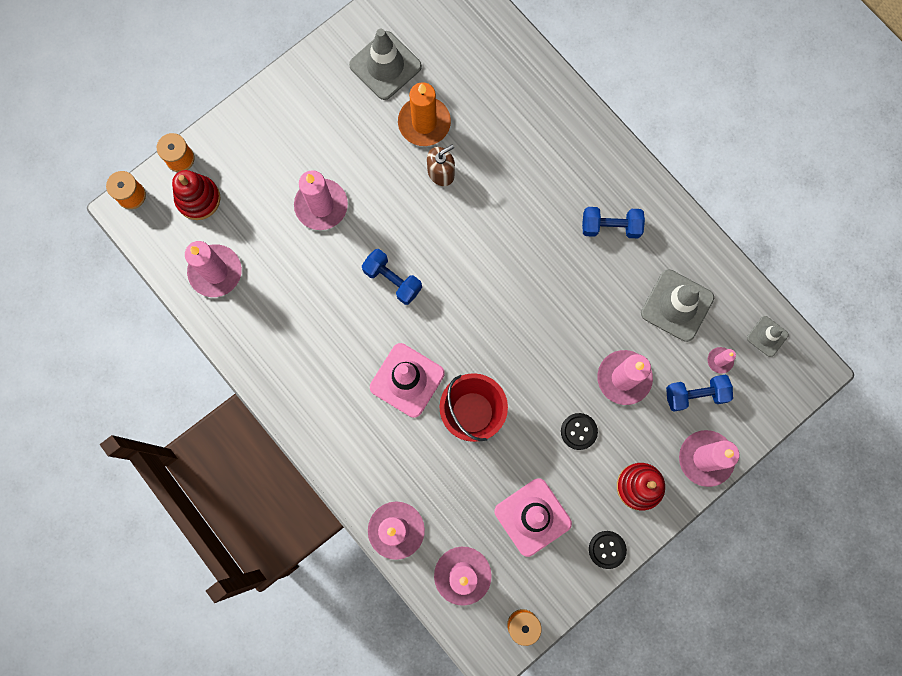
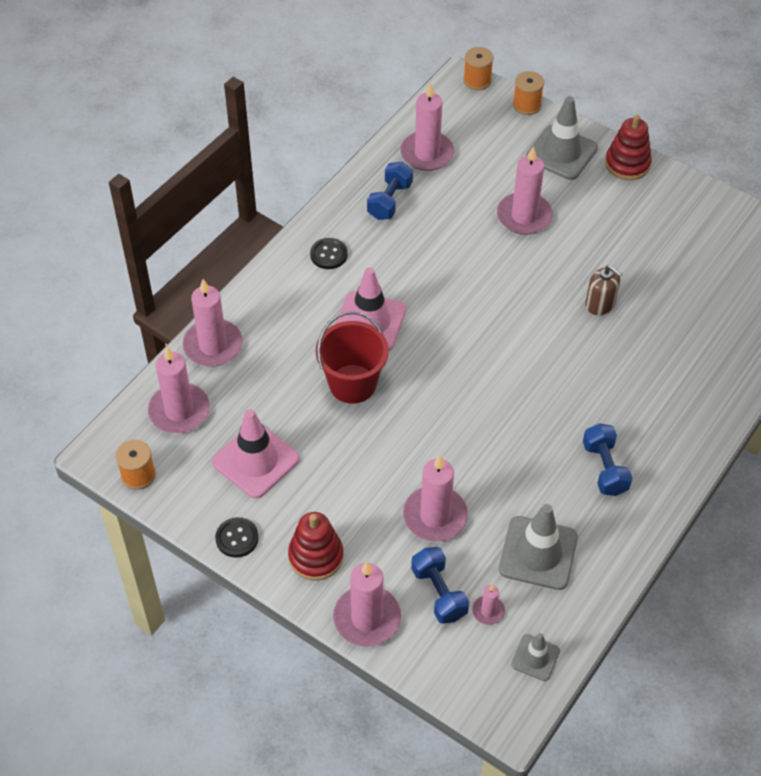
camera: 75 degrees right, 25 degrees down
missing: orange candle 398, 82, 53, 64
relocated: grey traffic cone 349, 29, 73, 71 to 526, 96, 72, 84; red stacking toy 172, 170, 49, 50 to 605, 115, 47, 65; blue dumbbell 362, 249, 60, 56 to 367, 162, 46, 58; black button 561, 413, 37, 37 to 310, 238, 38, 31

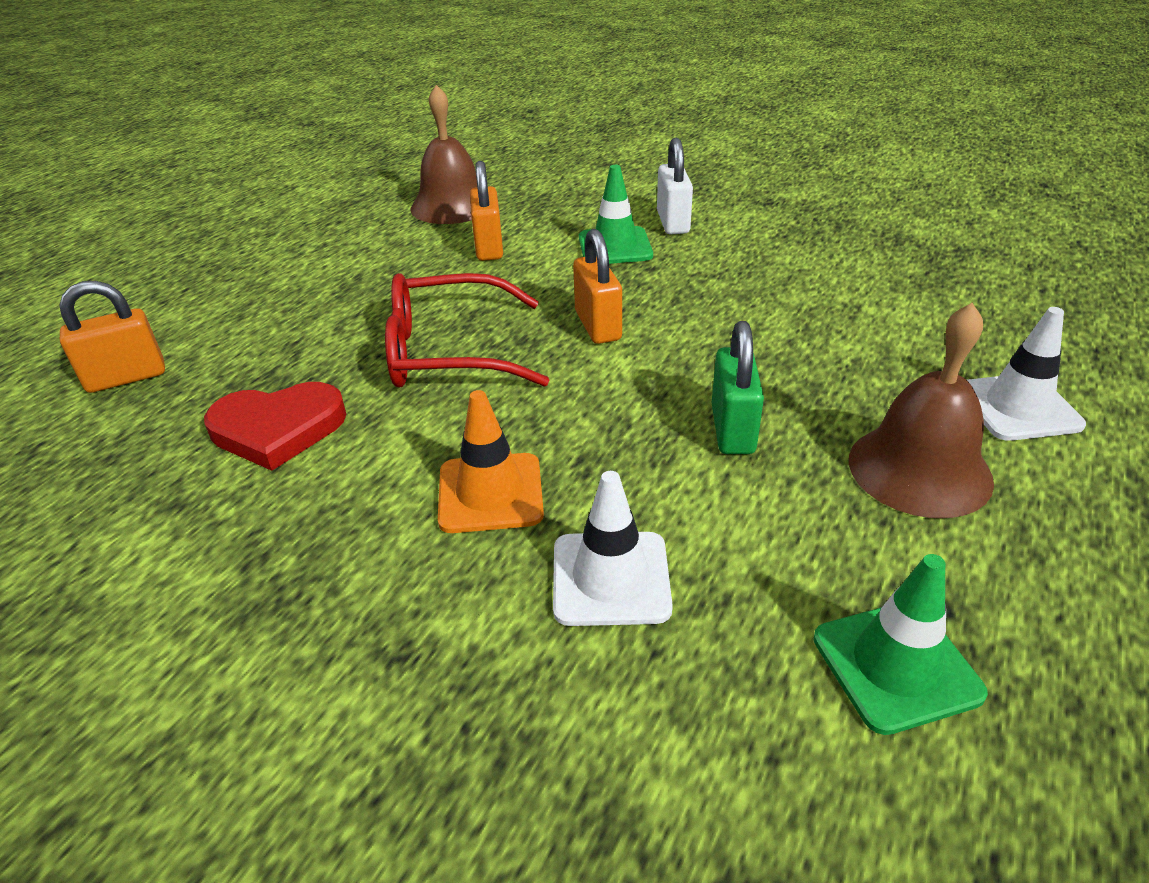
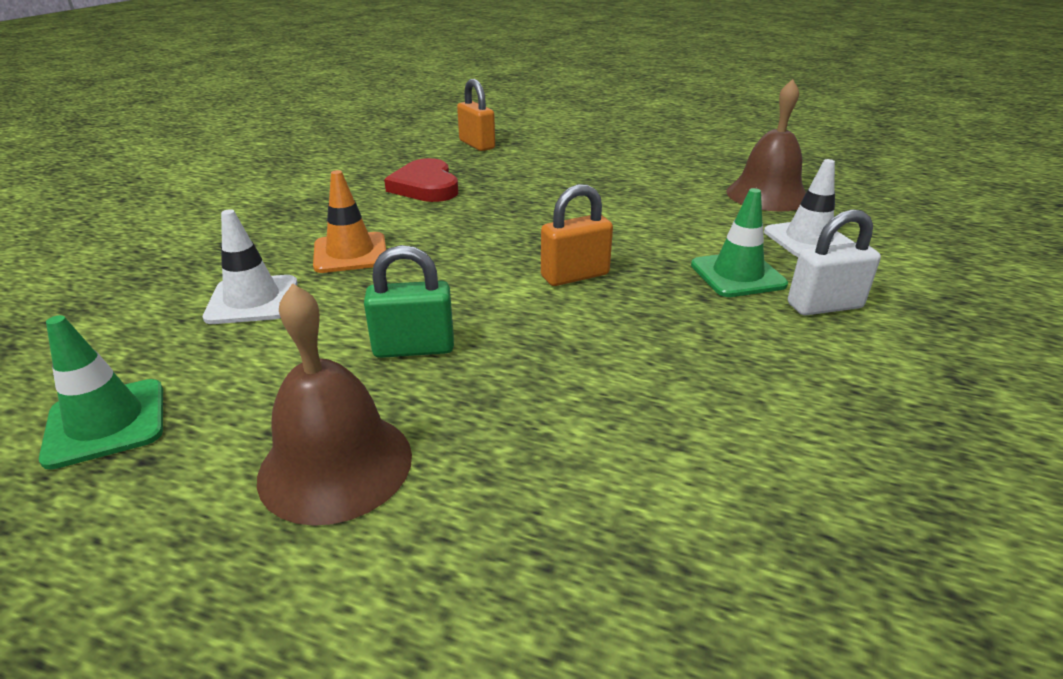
camera: 80 degrees right, 5 degrees down
missing: orange padlock 470, 161, 33, 100; red glasses 385, 273, 164, 115
relocated: white traffic cone 967, 307, 119, 134 to 764, 159, 91, 98

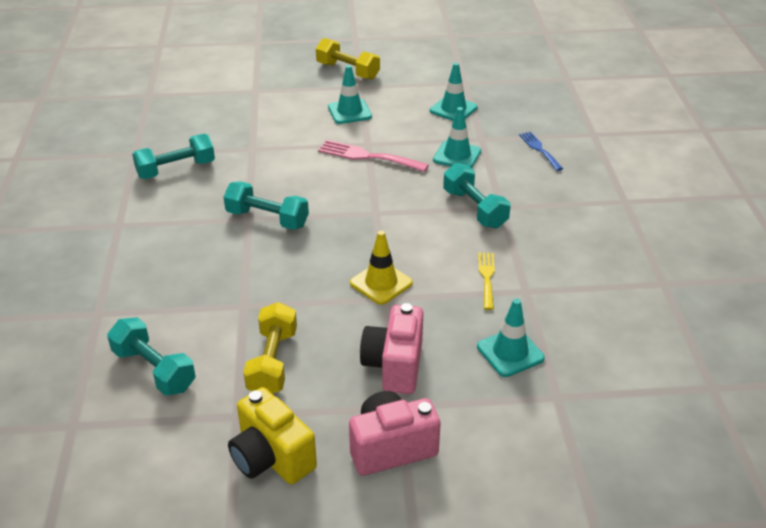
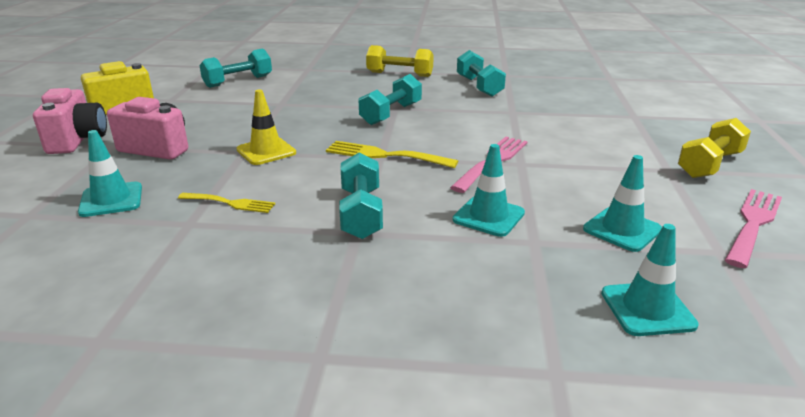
camera: 100 degrees right, 10 degrees down
missing: blue fork 519, 132, 44, 39
appeared: yellow fork 326, 141, 132, 27; pink fork 725, 189, 57, 79
relocated: turquoise traffic cone 328, 65, 44, 59 to 601, 224, 98, 112; yellow dumbbell 243, 302, 54, 92 to 366, 45, 68, 32
spun: turquoise dumbbell 443, 163, 67, 66 = 339, 153, 44, 86 75 degrees counterclockwise

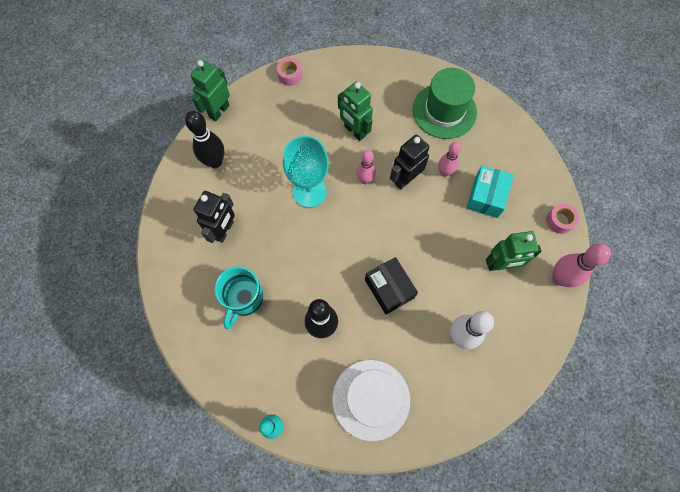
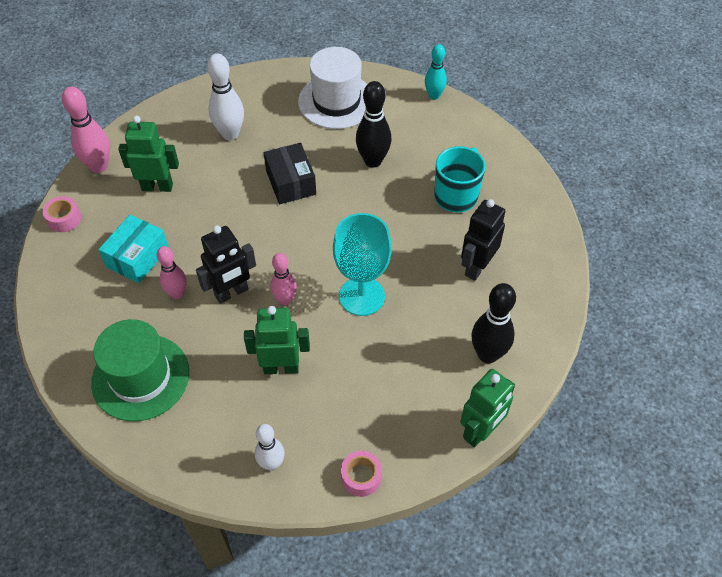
camera: 170 degrees left, 15 degrees down
appeared: white bowling pin 255, 424, 30, 47
spun: green robot 338, 82, 35, 59 = 244, 306, 66, 68 60 degrees counterclockwise

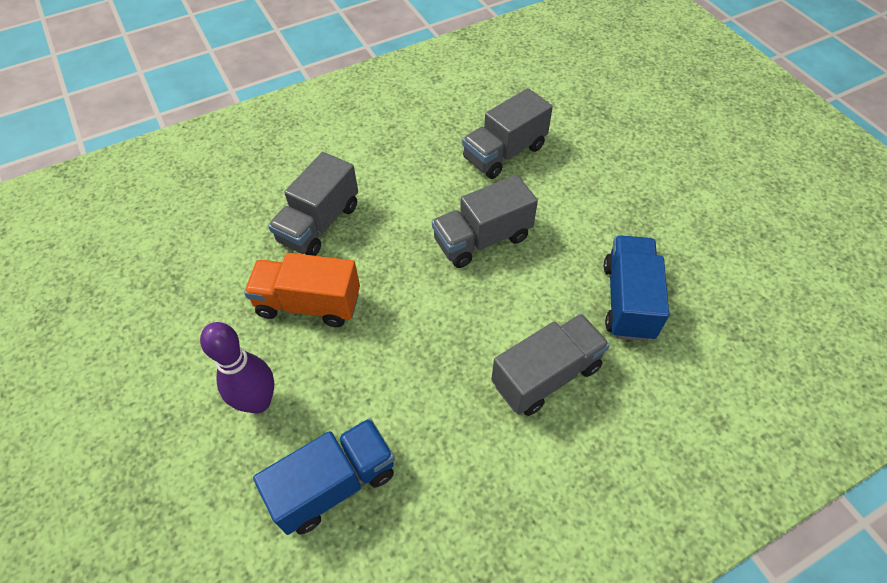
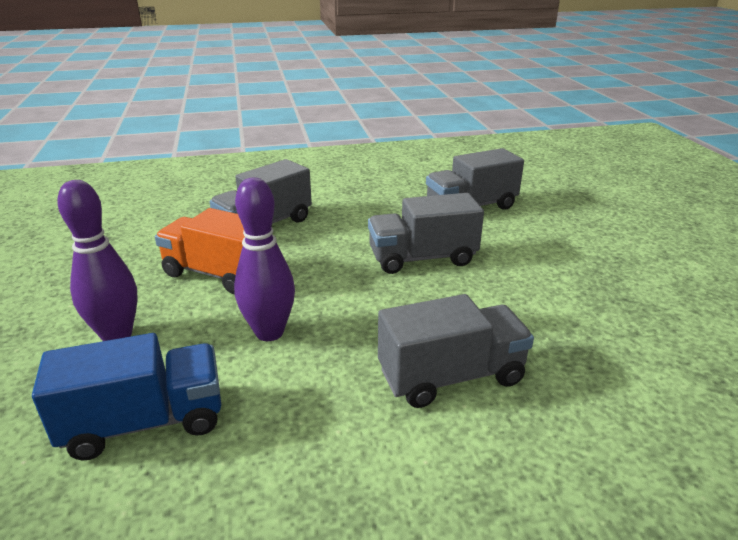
camera: 15 degrees right, 25 degrees down
missing: blue truck 604, 235, 65, 106
appeared: purple bowling pin 234, 178, 61, 163

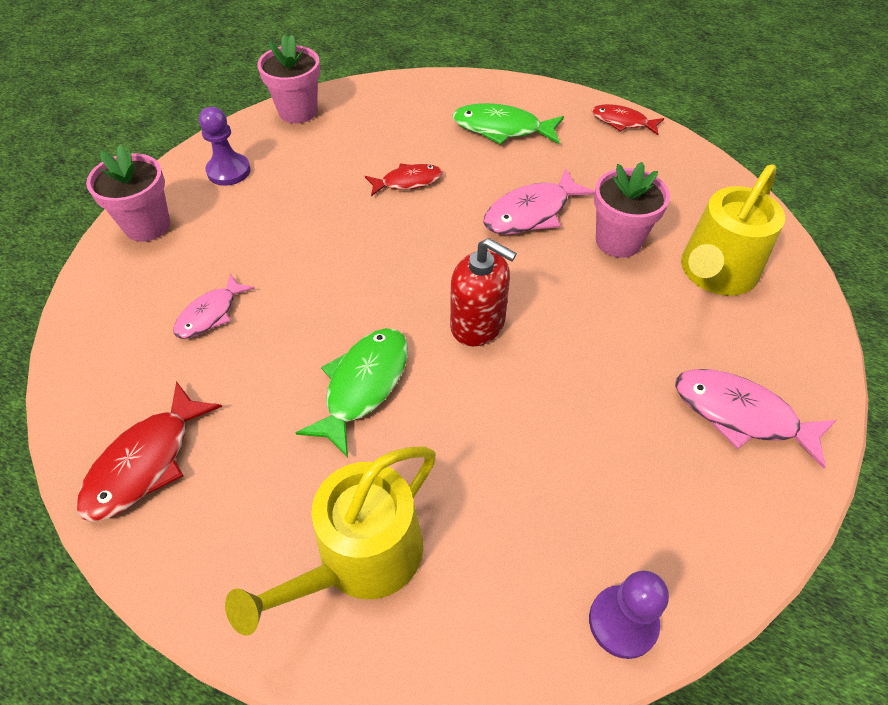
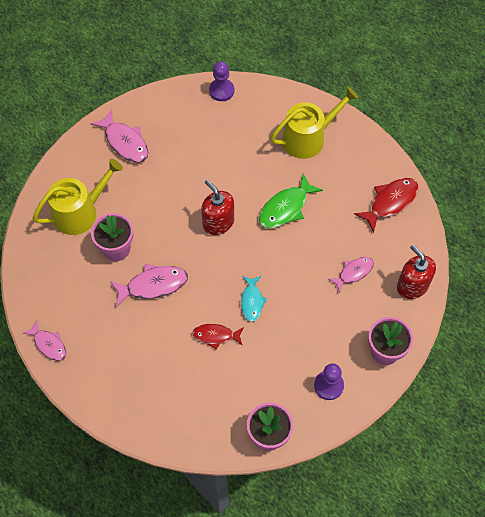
camera: 160 degrees left, 10 degrees up
missing: green fish 452, 103, 112, 42
appeared: red soap dispenser 397, 244, 39, 55; turquoise fish 241, 276, 26, 46
colour: red fish 592, 104, 72, 31 to pink fish 22, 320, 44, 41

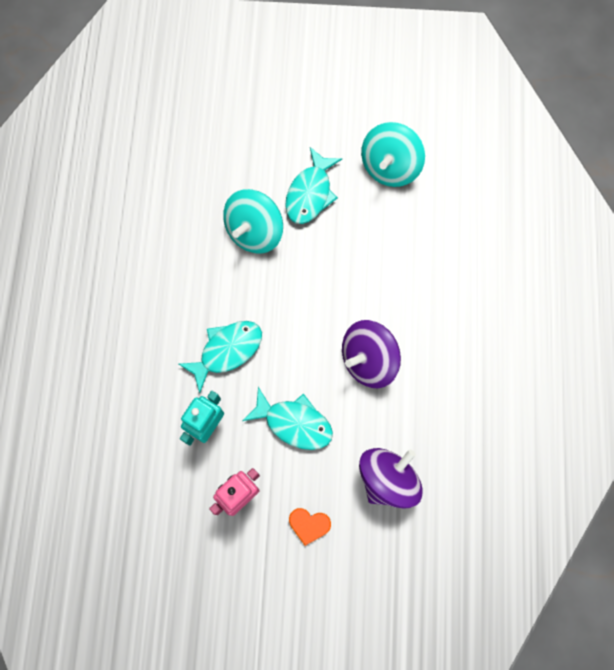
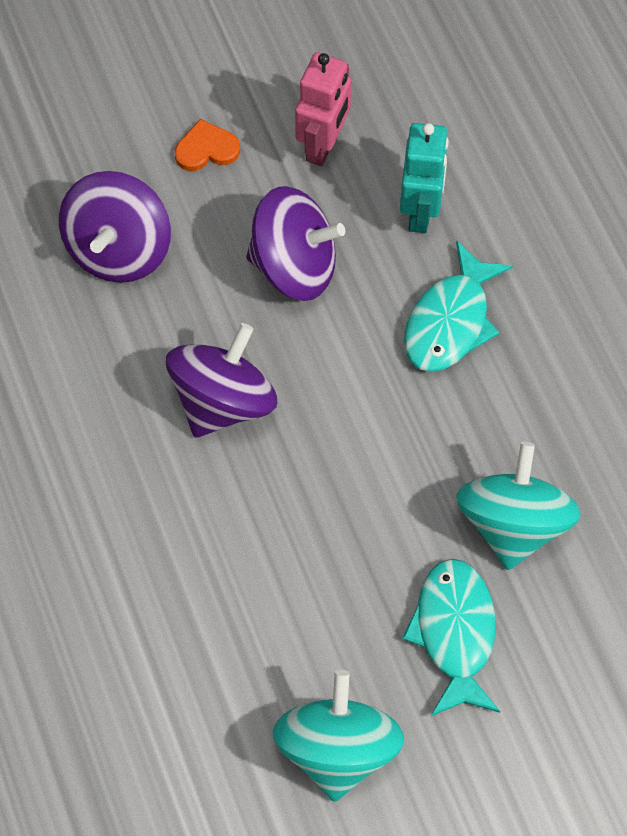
camera: 155 degrees right, 10 degrees down
exchanged: turquoise fish 242, 387, 91, 63 to purple spinning top 246, 186, 99, 115

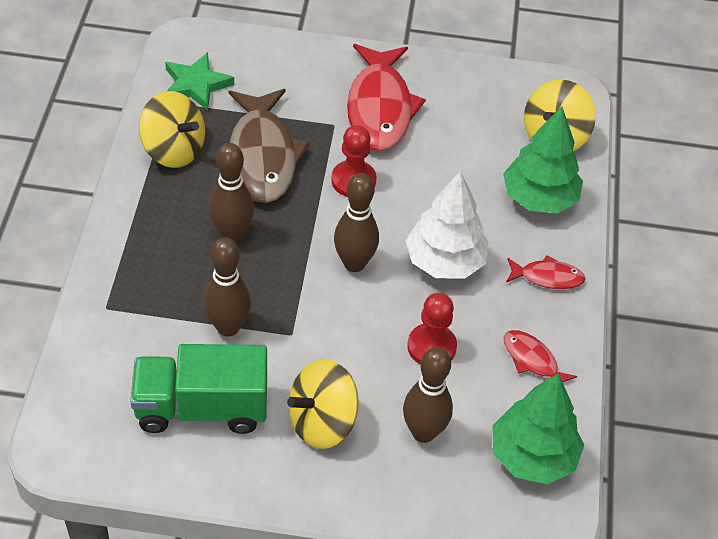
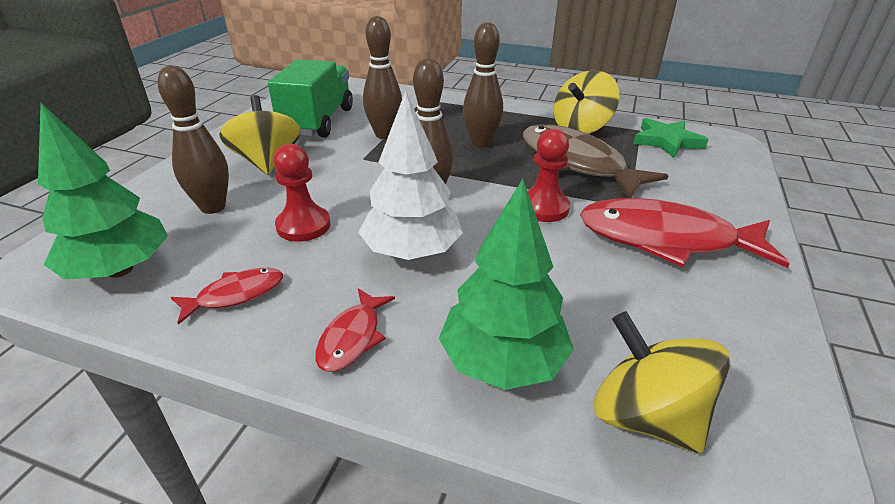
camera: 105 degrees right, 15 degrees down
spun: brown fish 229, 89, 80, 114 = 523, 124, 145, 74 45 degrees clockwise

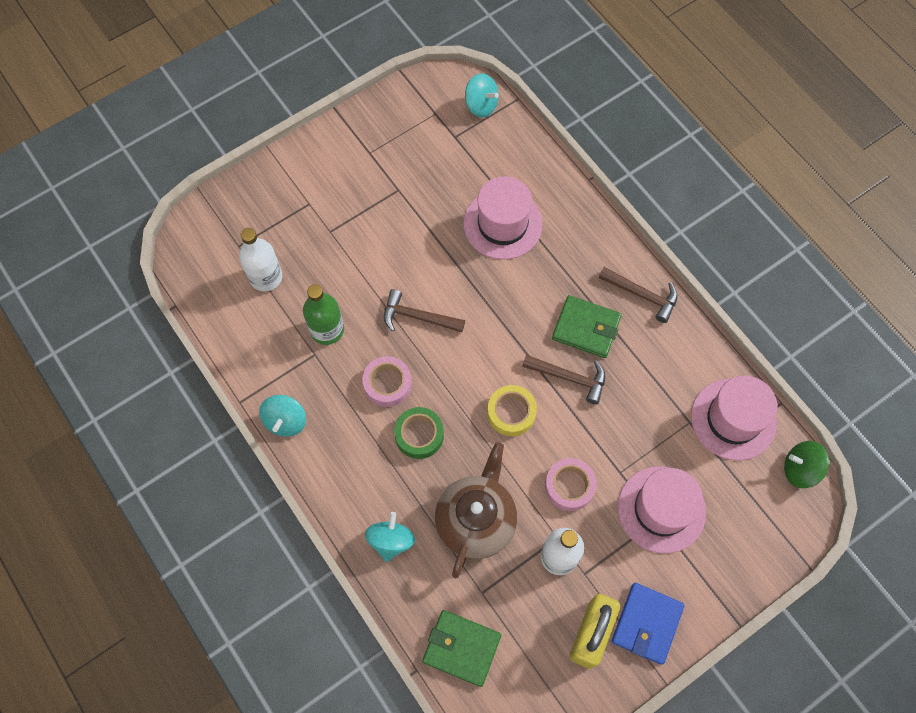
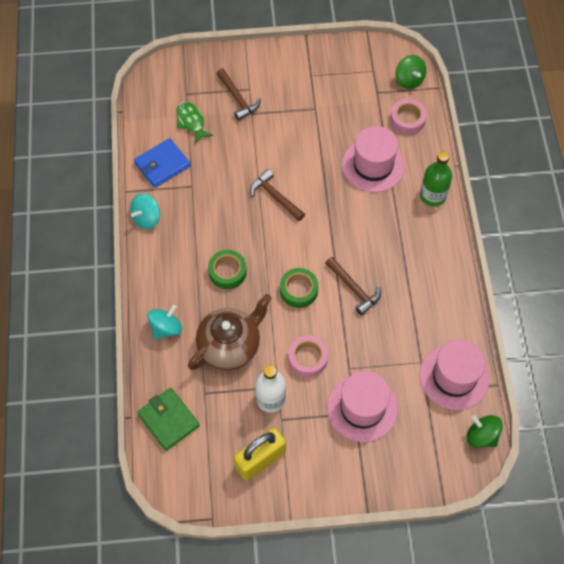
camera: 30 degrees right, 5 degrees down
missing: green wallet 552, 295, 70, 63
relocated: brown hammer 598, 267, 80, 56 to 216, 68, 45, 53; green bottle 303, 284, 41, 61 to 420, 151, 32, 56; pink tape 362, 356, 50, 51 to 390, 99, 37, 36; blue wallet 611, 583, 73, 82 to 134, 138, 57, 50
exchanged: white bottle 239, 228, 43, 63 to green fish 176, 102, 37, 42
colour: turquoise spinning top 465, 73, 34, 45 to green spinning top 395, 55, 31, 34; yellow tape 487, 385, 50, 51 to green tape 280, 268, 38, 40

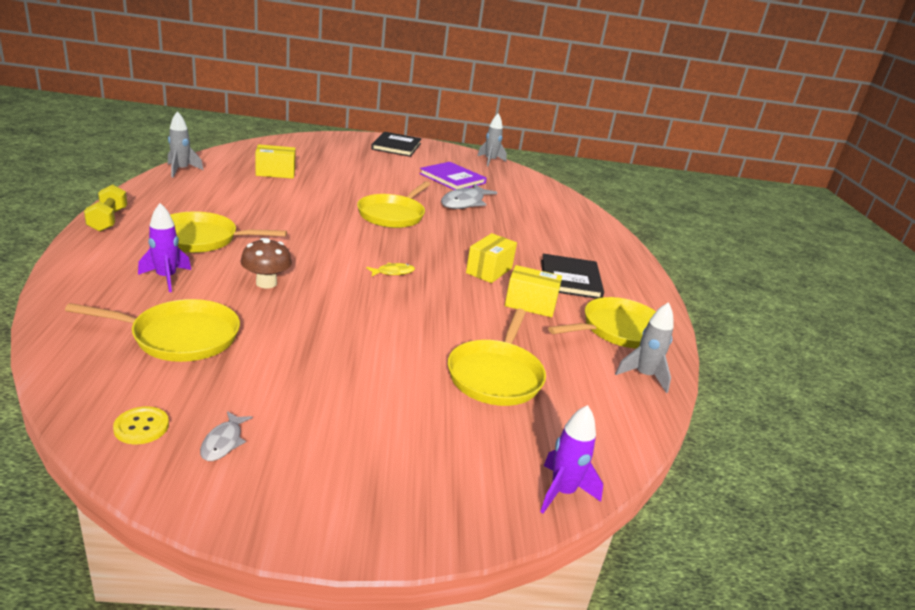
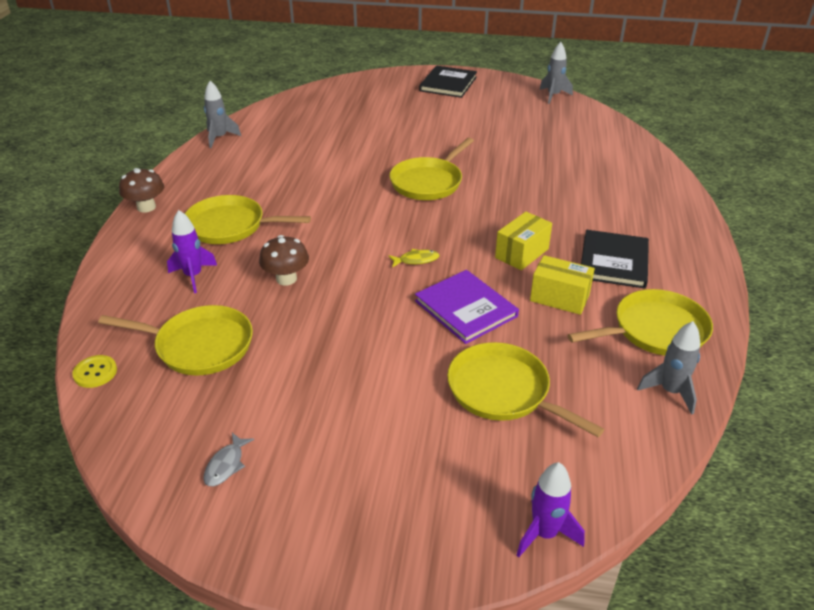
camera: 15 degrees right, 10 degrees up
missing: yellow box 255, 144, 41, 35; grey fish 441, 184, 56, 25
relocated: purple book 419, 162, 68, 28 to 415, 270, 104, 74; yellow button 113, 407, 56, 37 to 72, 355, 45, 33
exchanged: yellow dumbbell 84, 184, 43, 48 to brown mushroom 119, 168, 45, 45
spun: yellow pan 448, 309, 98, 97 = 447, 342, 158, 95 105 degrees clockwise

